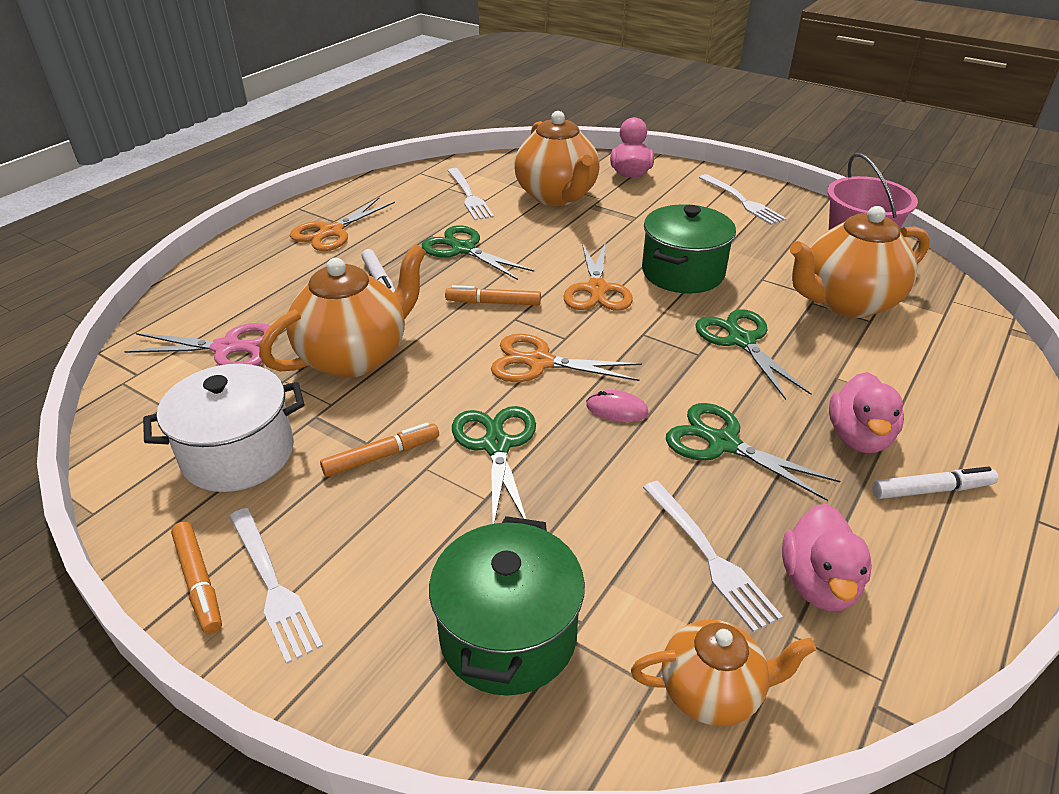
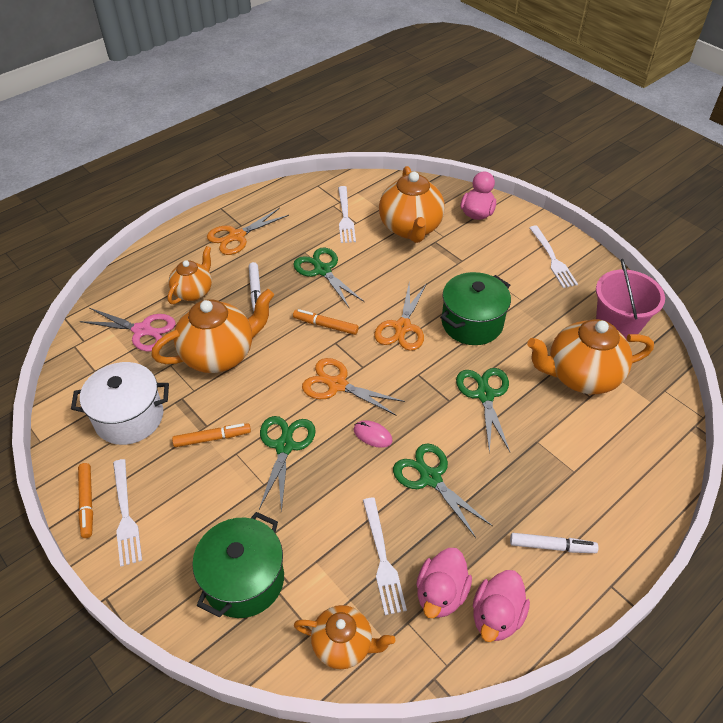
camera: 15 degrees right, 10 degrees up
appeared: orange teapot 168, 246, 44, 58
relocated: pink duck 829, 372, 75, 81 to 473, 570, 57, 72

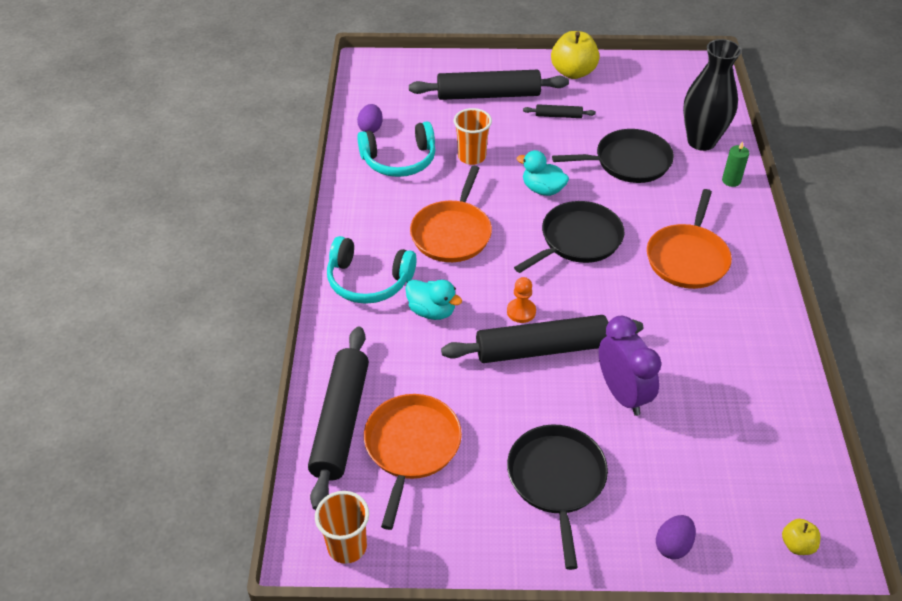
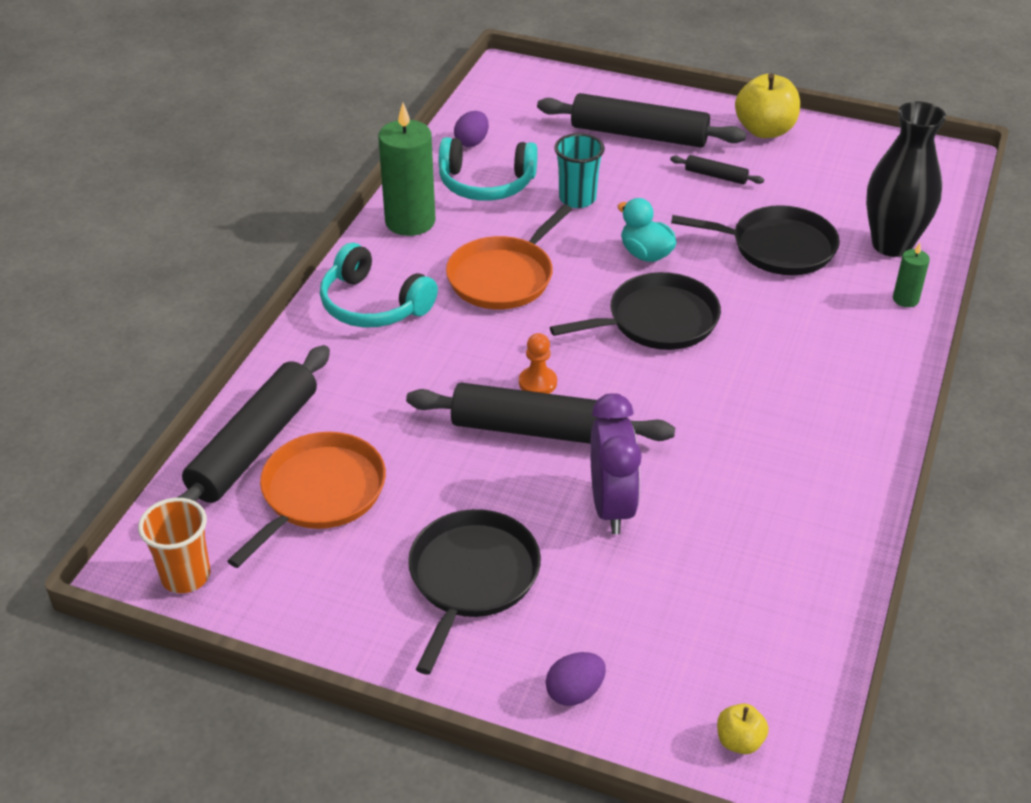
camera: 20 degrees right, 5 degrees down
missing: orange pan 647, 189, 85, 100; turquoise duck 405, 280, 57, 40
appeared: green candle 378, 103, 57, 133
colour: orange cup 454, 108, 38, 57 to turquoise cup 554, 133, 51, 75

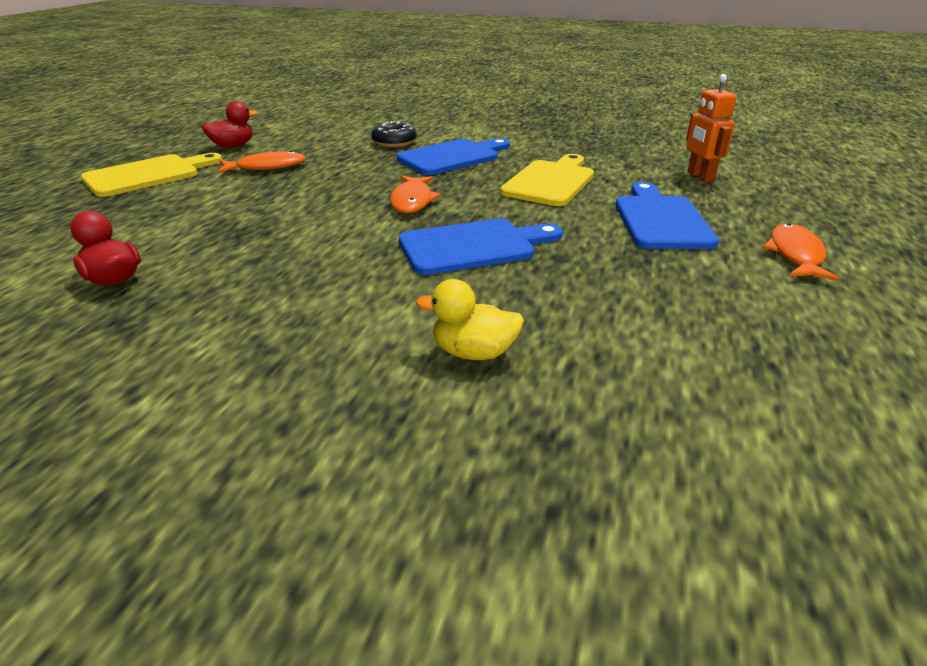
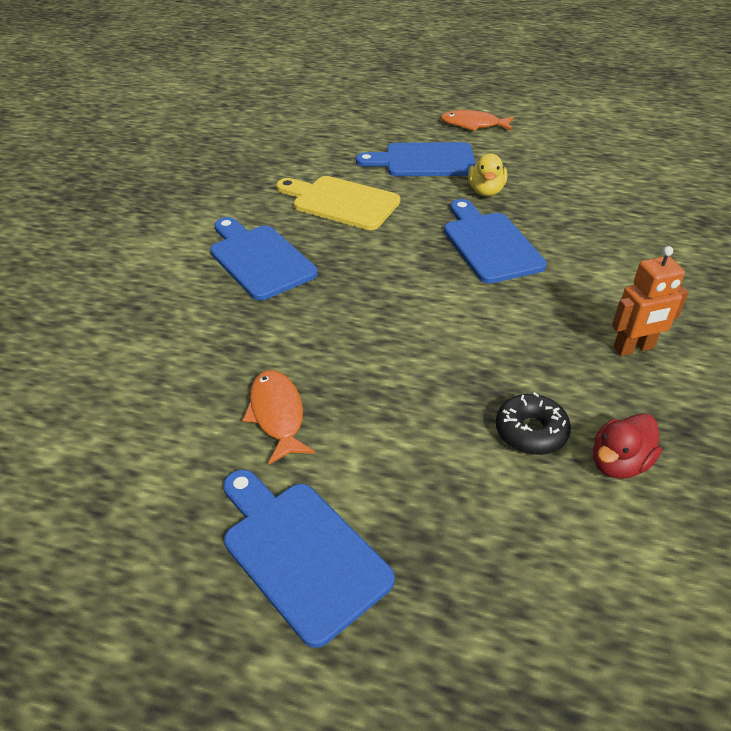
camera: 90 degrees left, 10 degrees up
missing: red duck 201, 101, 57, 47; orange fish 390, 176, 51, 37
relocated: orange robot 686, 74, 51, 108 to 612, 246, 77, 110; black donut 371, 121, 46, 26 to 496, 392, 75, 63; yellow duck 416, 279, 108, 81 to 468, 153, 39, 43
colour: yellow cutting board 81, 153, 141, 44 to blue cutting board 223, 470, 172, 178

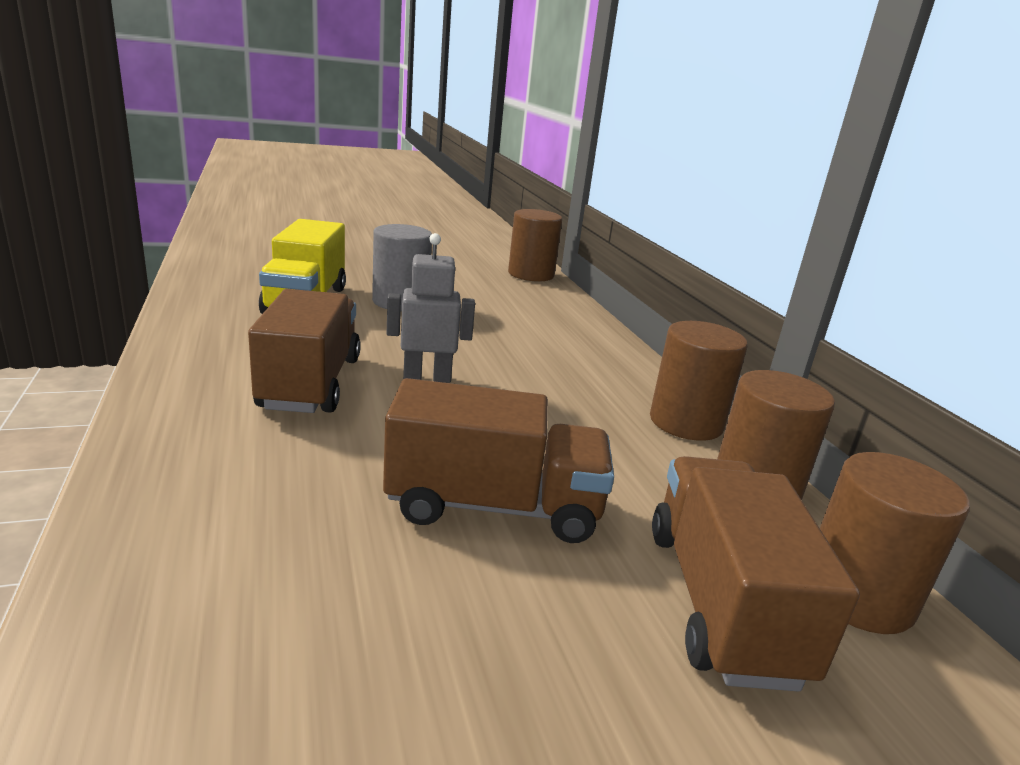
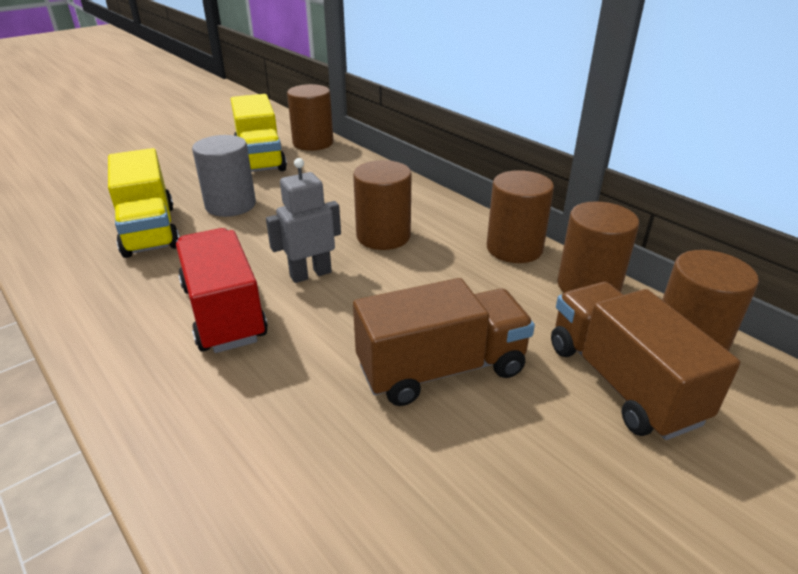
camera: 20 degrees left, 10 degrees up
appeared: yellow truck 231, 94, 56, 78; brown cylinder 353, 160, 59, 90
colour: brown truck 248, 289, 113, 124 to red truck 176, 228, 92, 125

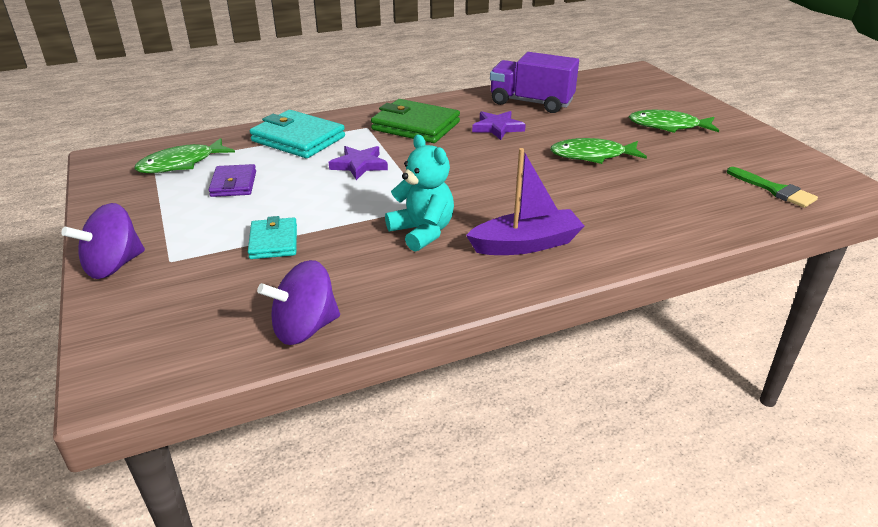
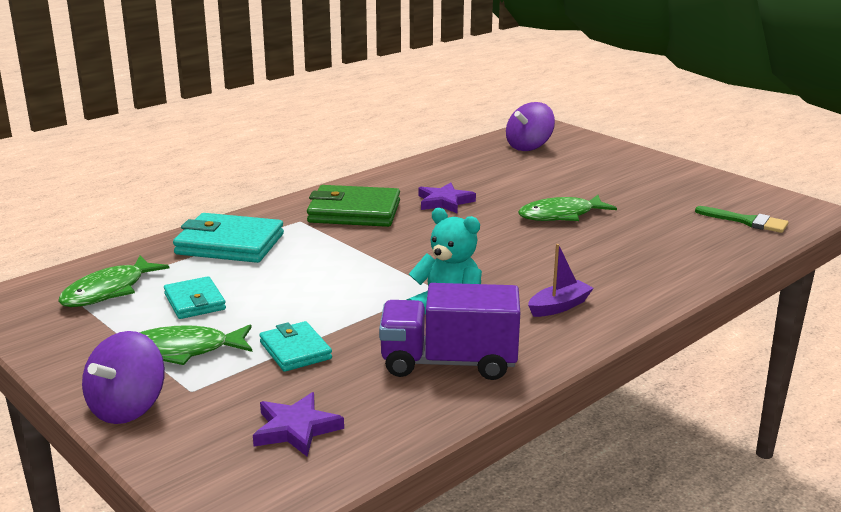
camera: 20 degrees left, 10 degrees down
relocated: purple truck 490, 52, 89, 61 to 379, 283, 141, 97; green fish 629, 110, 90, 23 to 139, 324, 113, 41; purple star 329, 146, 59, 34 to 253, 392, 91, 65; purple spinning top 257, 260, 83, 85 to 506, 102, 49, 49
colour: purple wallet 209, 164, 47, 33 to turquoise wallet 164, 276, 62, 43
size: purple boat 466, 148, 118, 107 = 528, 244, 66, 73 x0.63

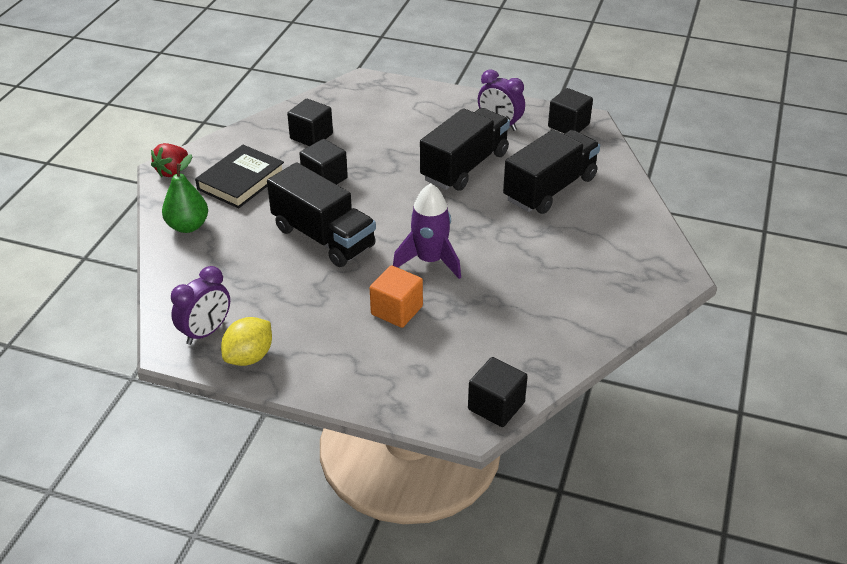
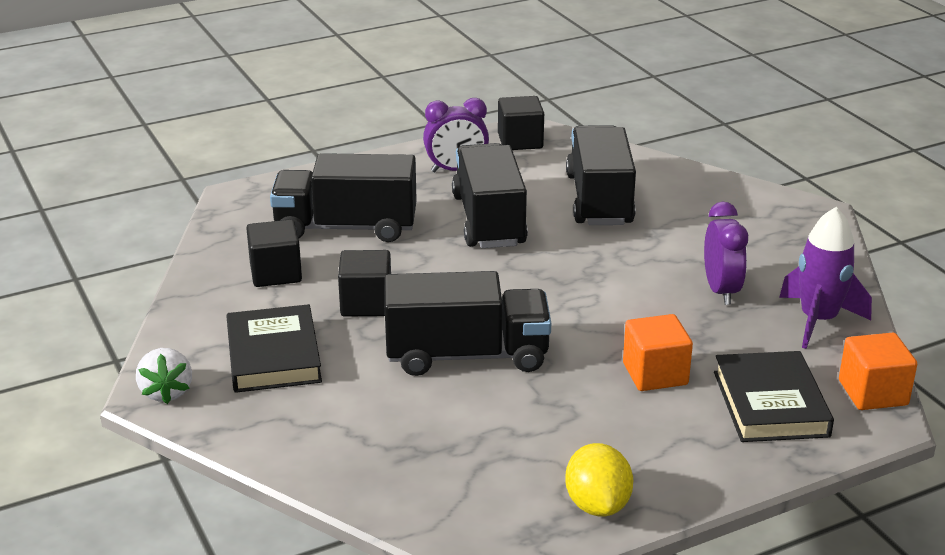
camera: 45 degrees left, 10 degrees down
missing: green pear 162, 154, 46, 79
appeared: black truck 270, 153, 147, 89; black book 714, 351, 120, 91
relocated: purple rocket 393, 183, 68, 96 to 779, 207, 93, 142; purple clock 171, 266, 59, 79 to 704, 202, 44, 103
colour: red strawberry 151, 143, 37, 34 to white strawberry 136, 348, 56, 56; black cube 468, 357, 60, 70 to orange cube 839, 333, 78, 77

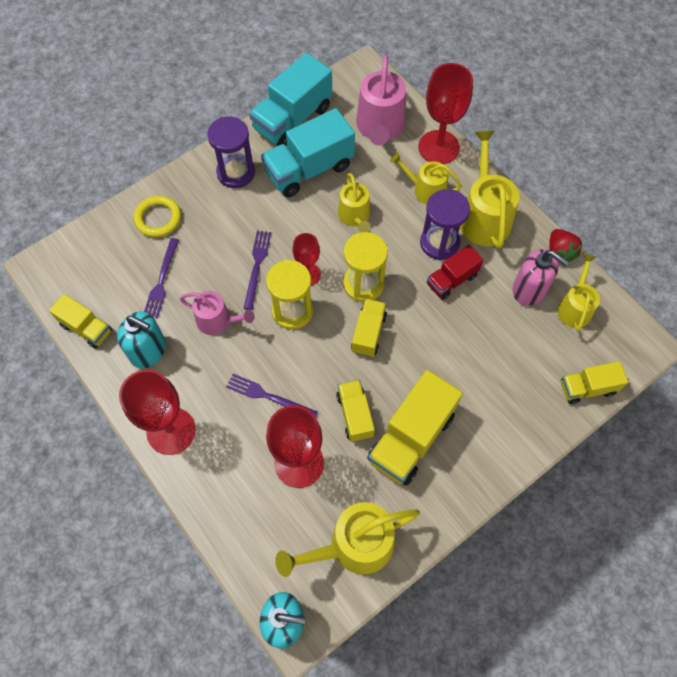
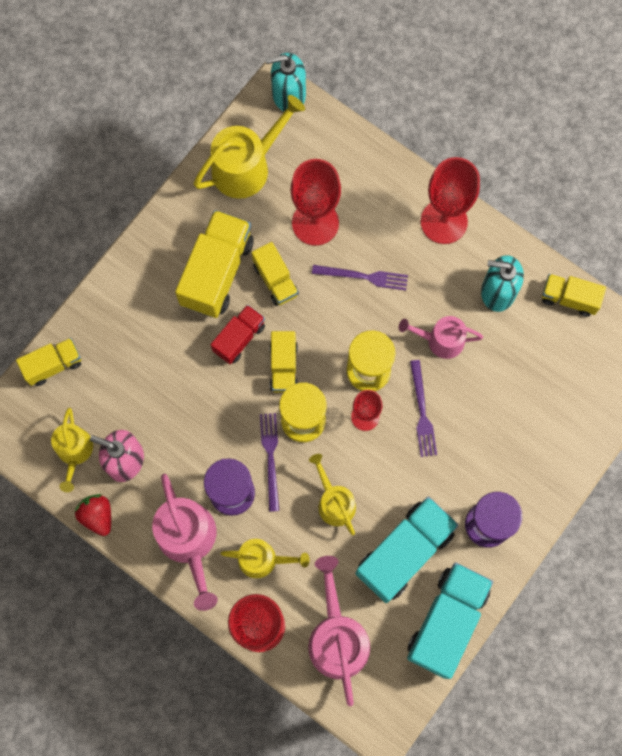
camera: 165 degrees right, 10 degrees up
missing: yellow ring 134, 196, 47, 41
relocated: purple fork 144, 238, 35, 81 to 260, 413, 19, 99; red truck 427, 245, 56, 55 to 210, 305, 55, 59
colour: yellow watering can 460, 130, 60, 119 to pink watering can 152, 474, 66, 137

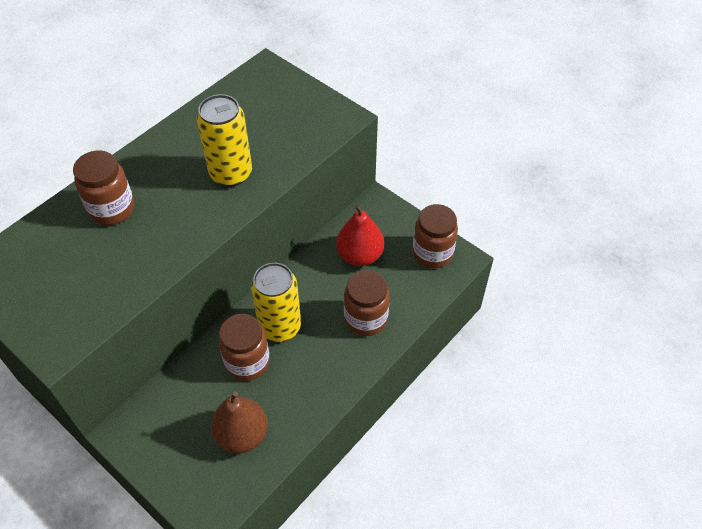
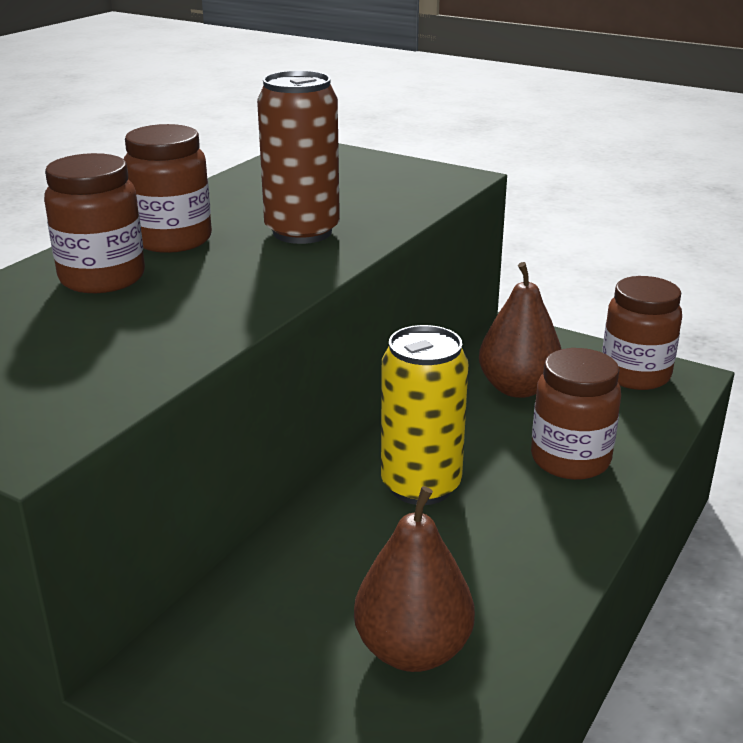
camera: 10 degrees left, 25 degrees down
relocated: brown jar 219, 314, 51, 67 to 124, 124, 88, 129
colour: yellow can 197, 94, 55, 93 to brown can 257, 70, 83, 174; red pear 336, 204, 48, 62 to brown pear 479, 262, 82, 136

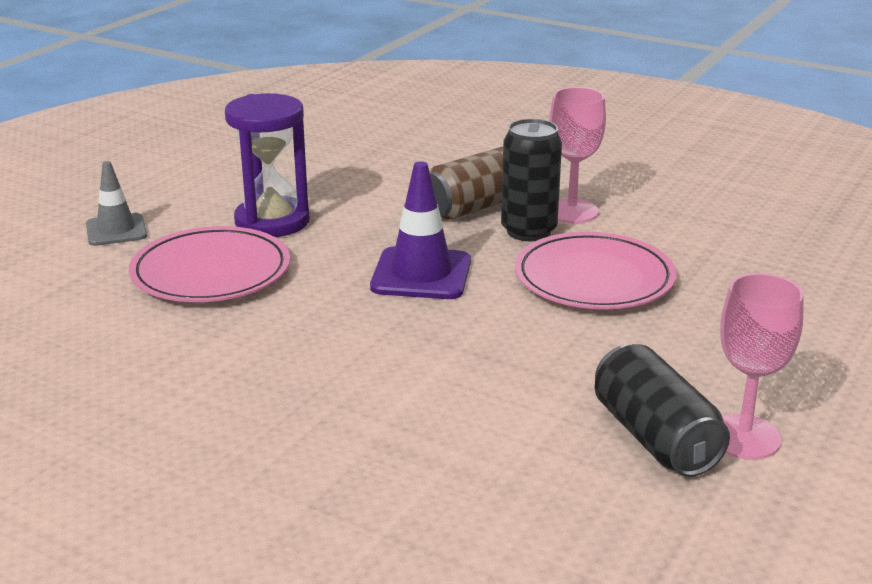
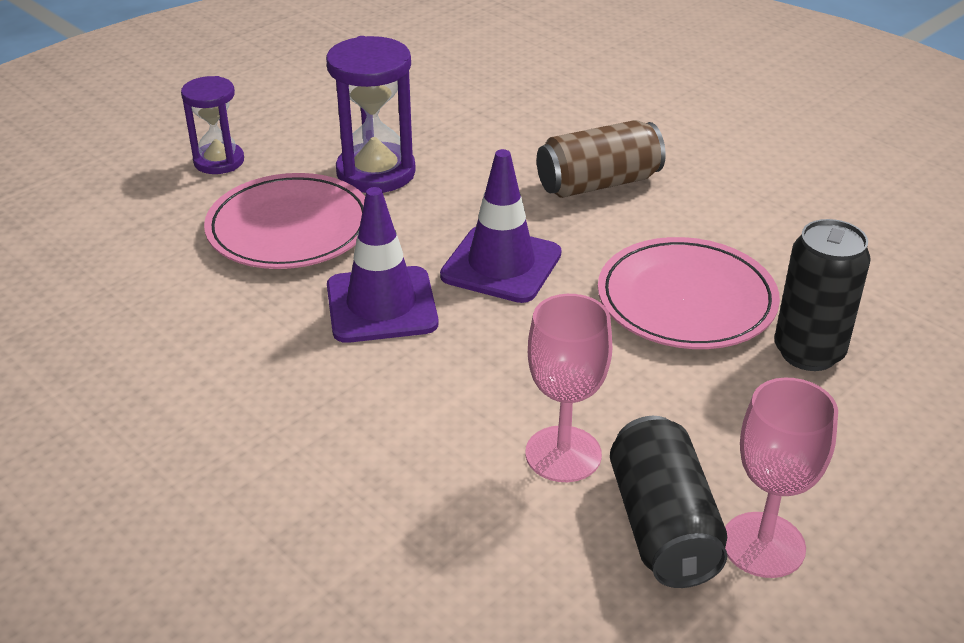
camera: 15 degrees right, 10 degrees up
appeared: purple traffic cone 327, 187, 111, 156
relocated: pink goblet 549, 87, 57, 136 to 525, 294, 87, 188; black can 501, 119, 61, 122 to 774, 219, 97, 152
exchanged: grey traffic cone 86, 161, 61, 85 to purple hourglass 181, 76, 63, 98

